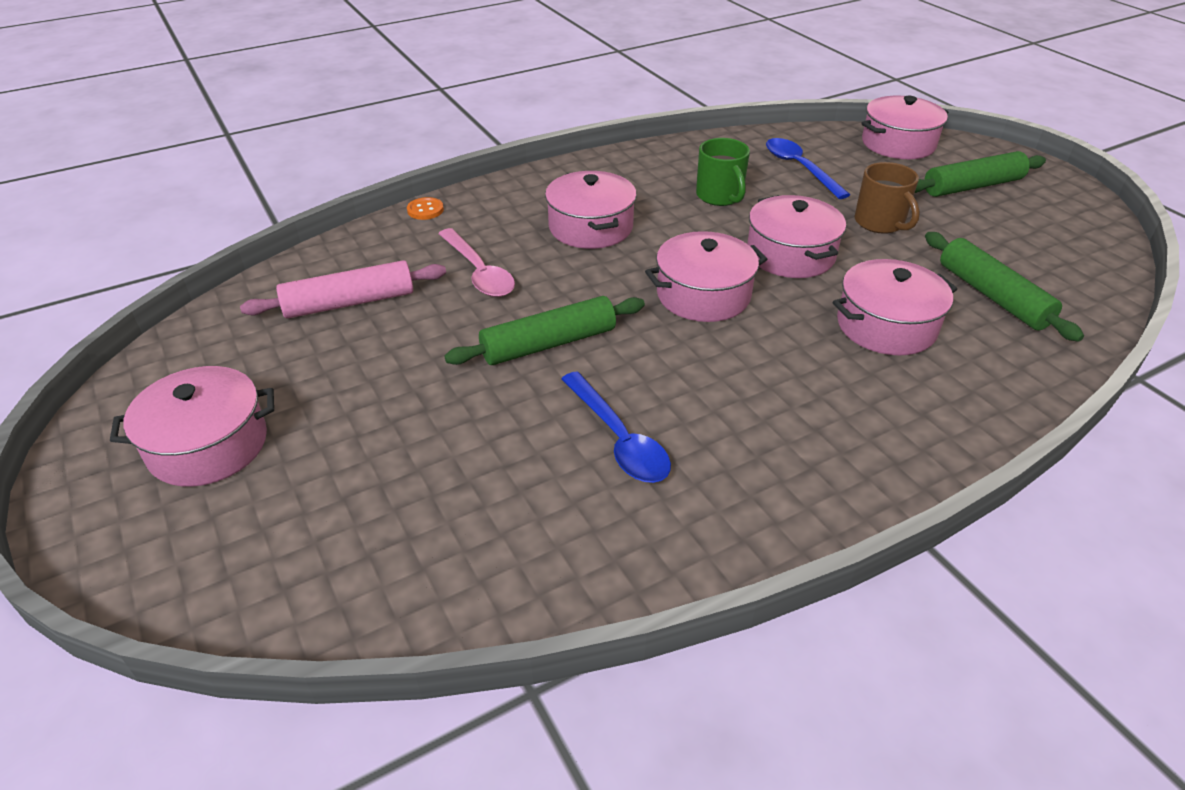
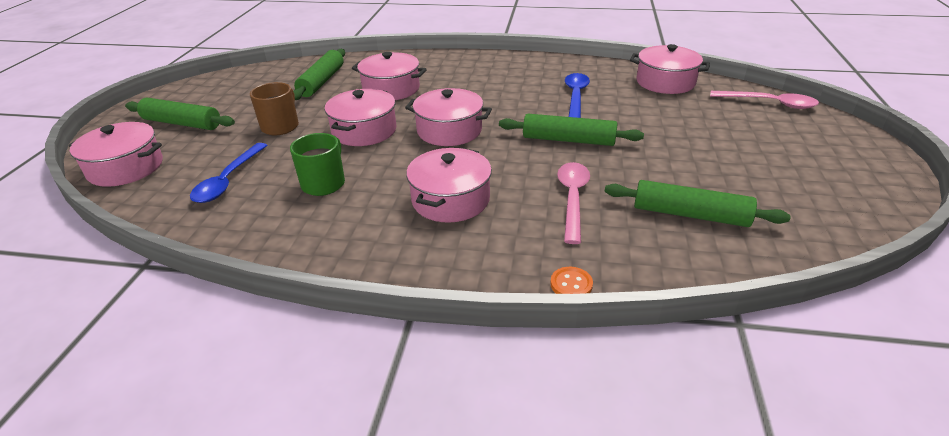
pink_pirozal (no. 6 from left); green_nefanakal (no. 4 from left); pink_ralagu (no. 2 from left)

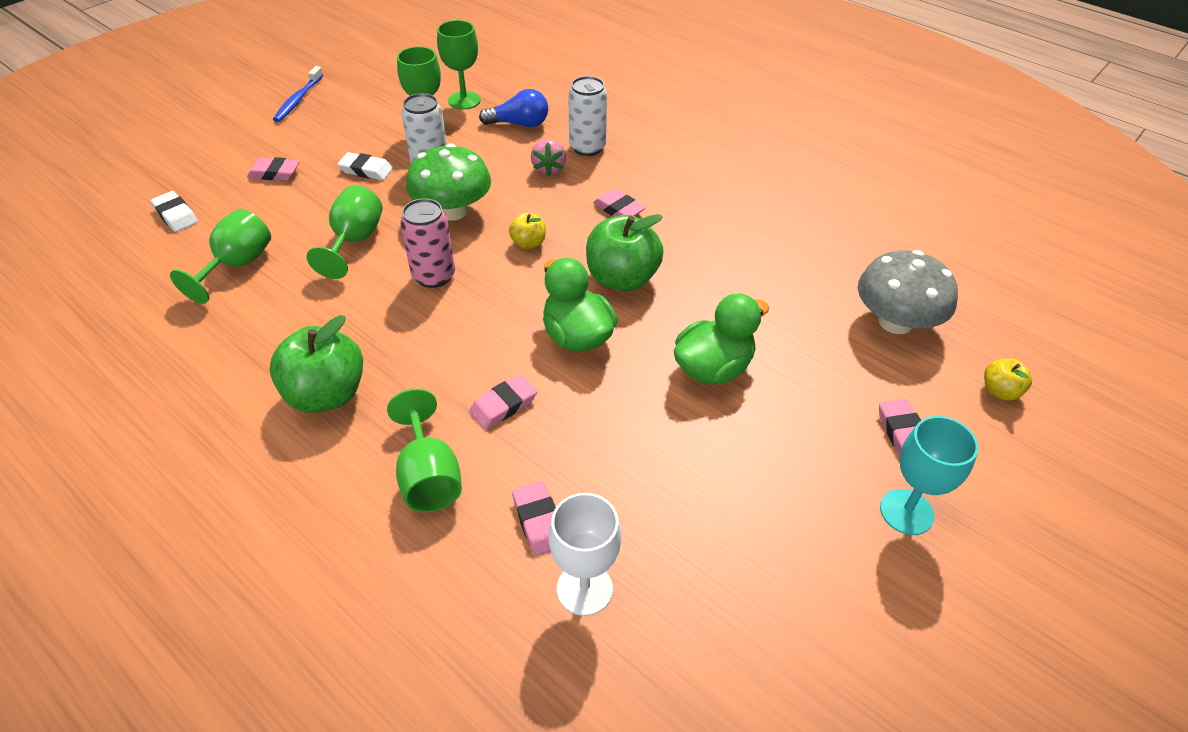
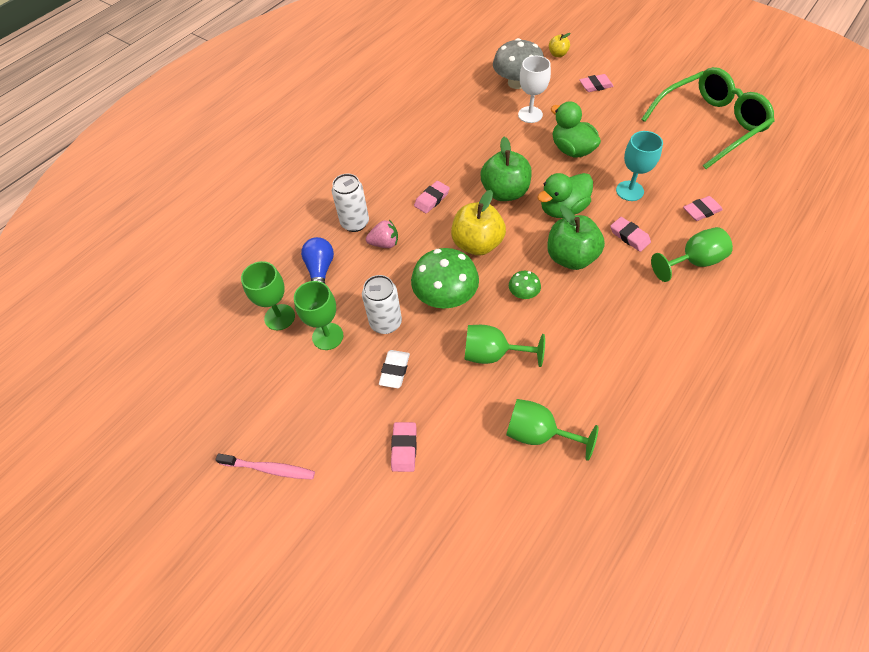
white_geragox (no. 1 from left in the first image); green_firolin (no. 2 from left); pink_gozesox; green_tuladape (no. 2 from left); yellow_firolin (no. 1 from left); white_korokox; turquoise_korokox; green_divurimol

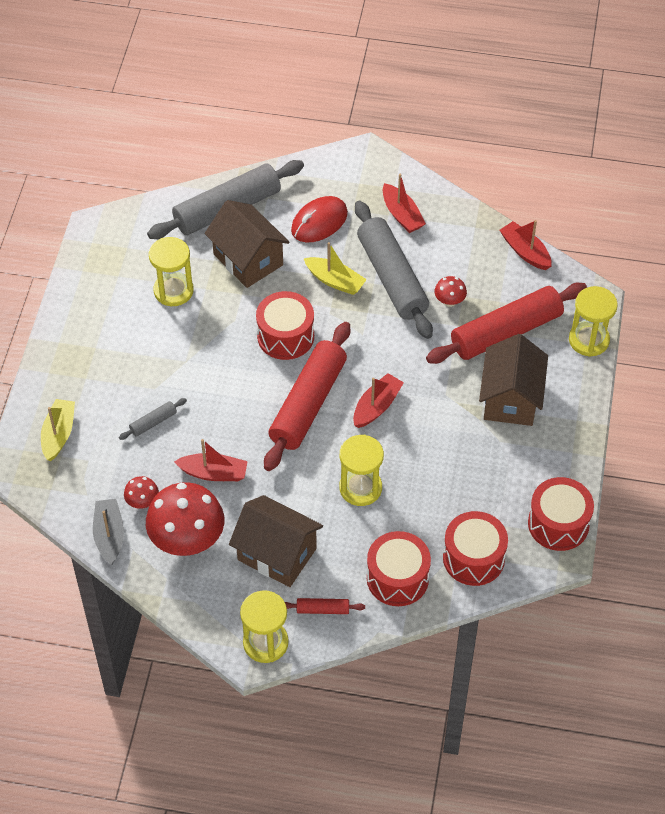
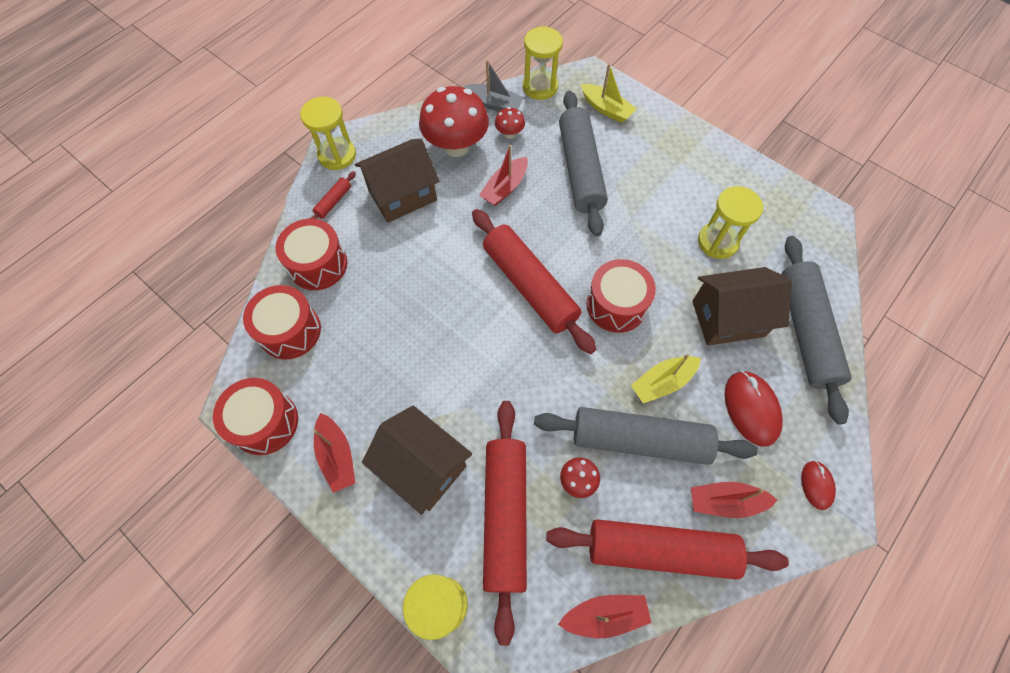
grey_nefanakal (no. 1 from left); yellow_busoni (no. 3 from left); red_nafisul (no. 1 from left); red_nefanakal (no. 4 from left); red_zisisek (no. 2 from left)

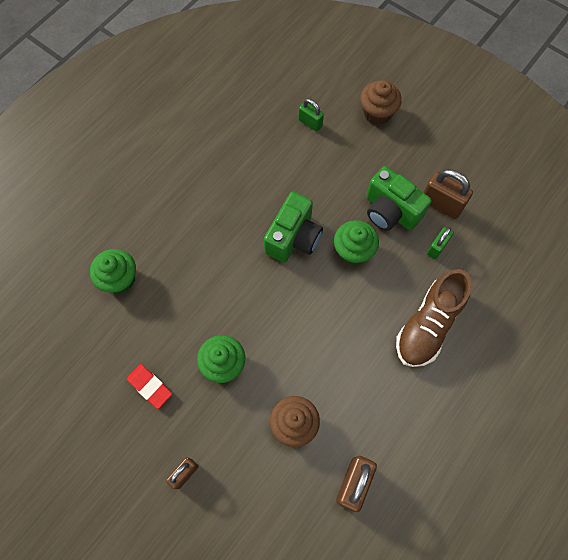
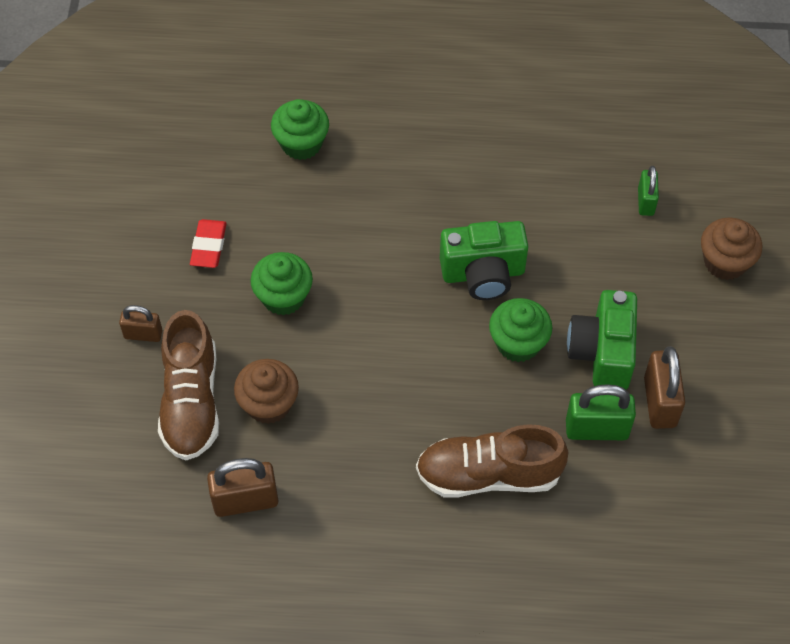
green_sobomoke (no. 1 from left); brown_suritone (no. 1 from left)

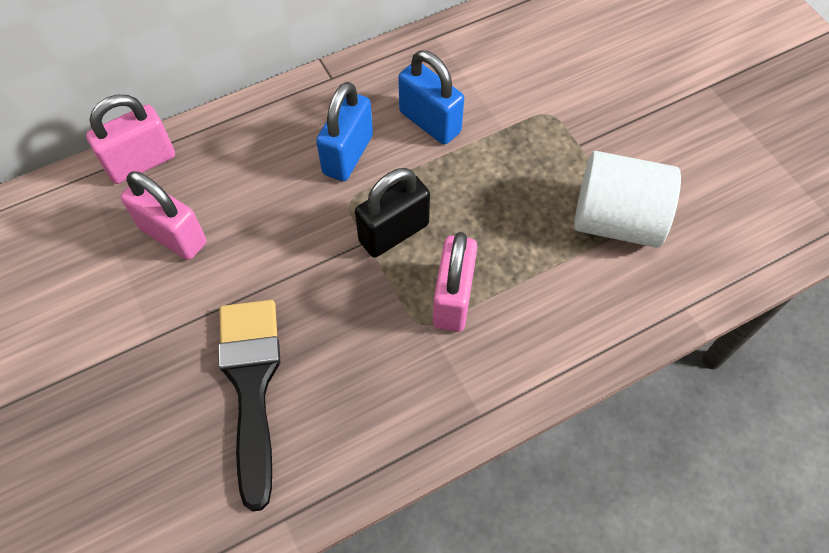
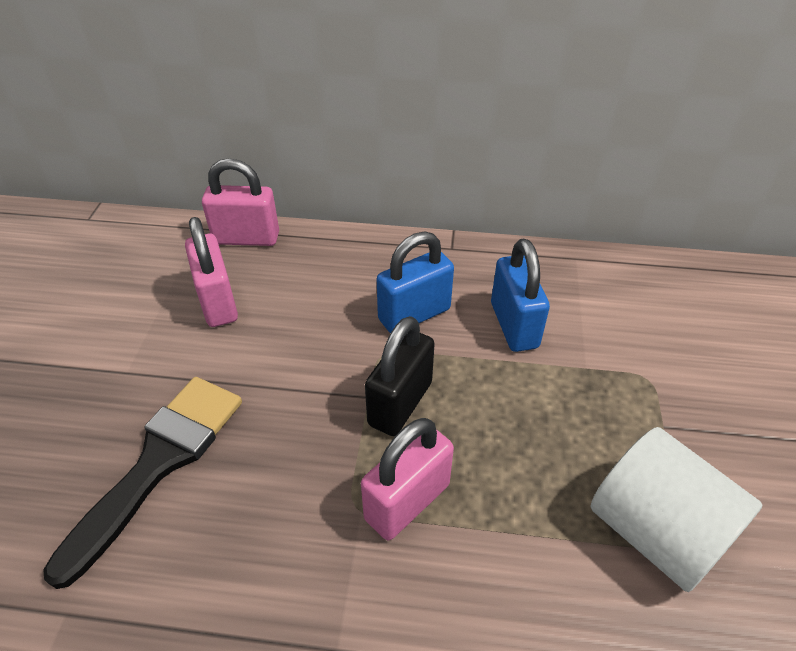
black_sobomoke

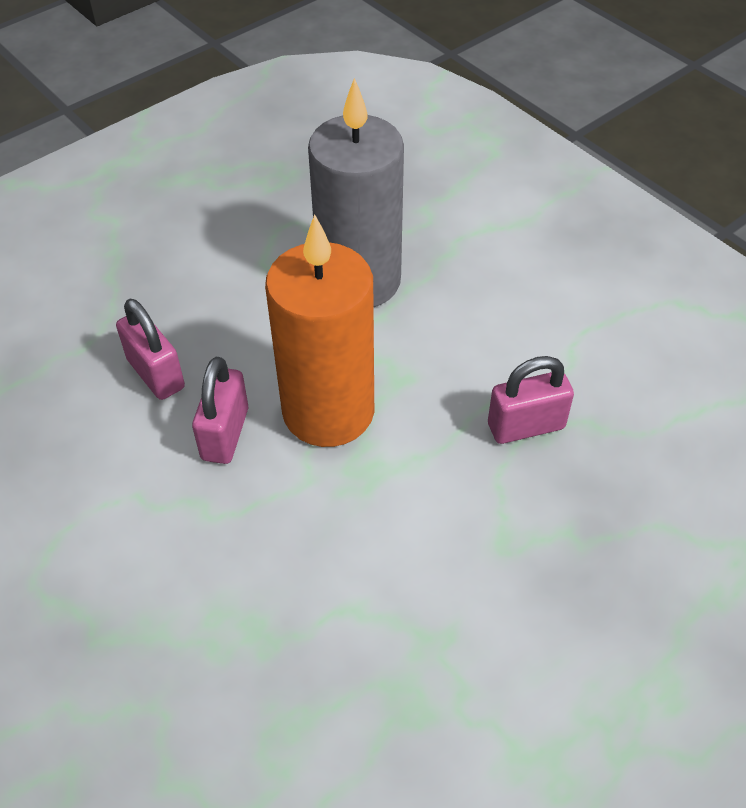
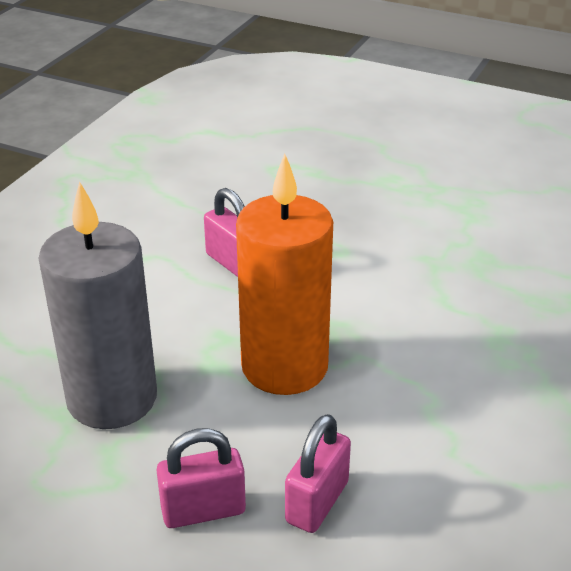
pink_sobomoke (no. 1 from left)

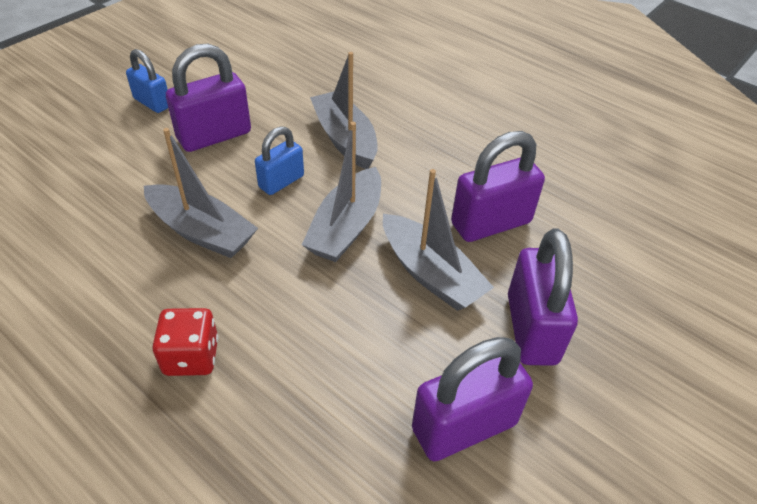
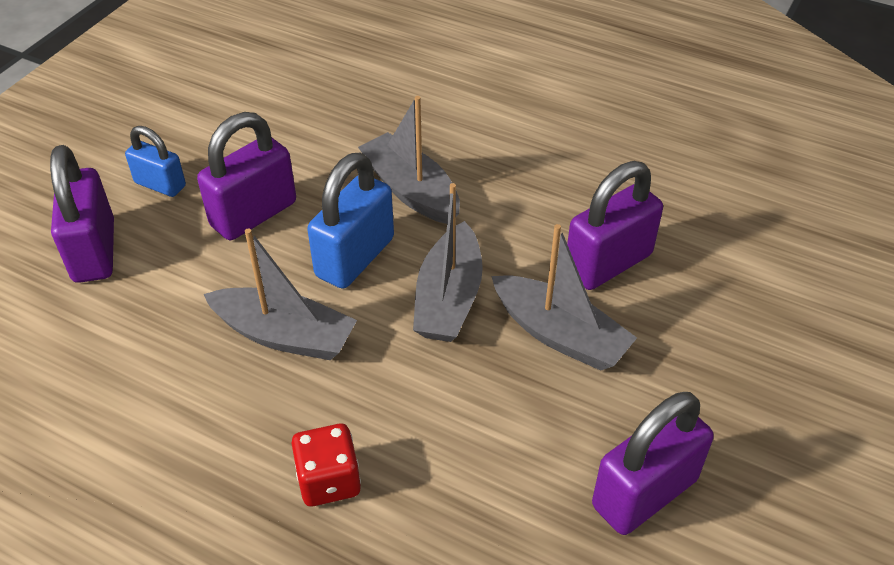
blue_sobomoke (no. 2 from left); purple_sobomoke (no. 1 from left)

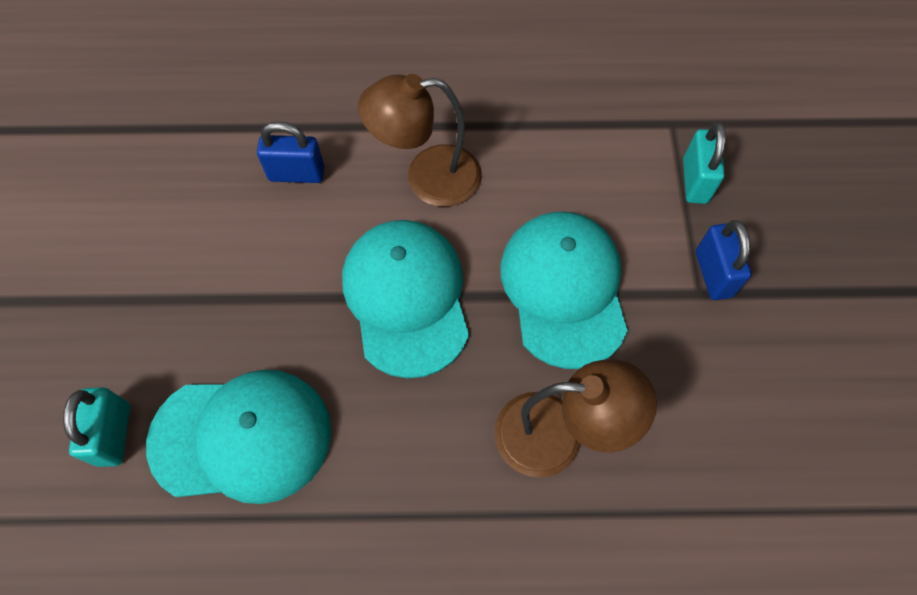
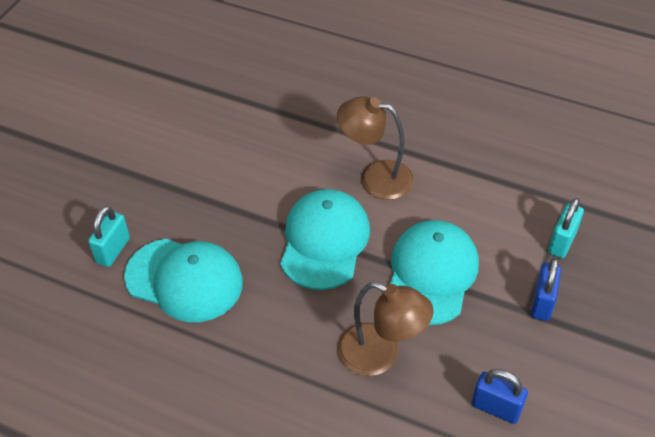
blue_sobomoke (no. 1 from left)

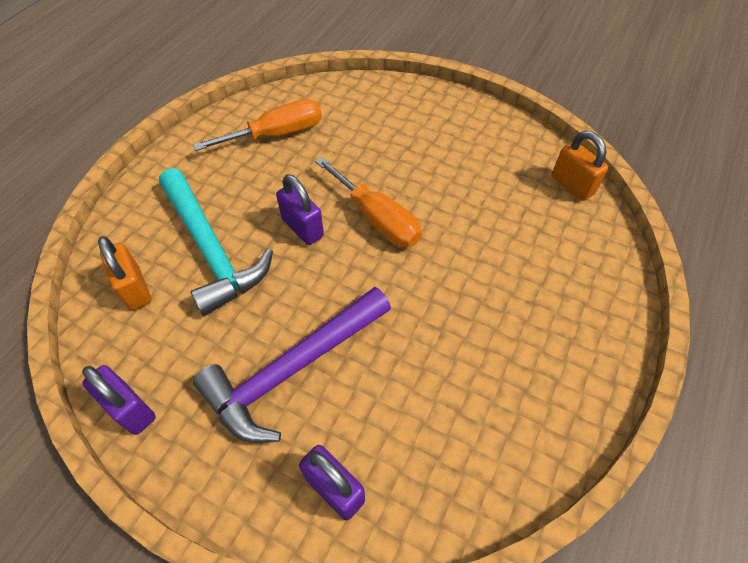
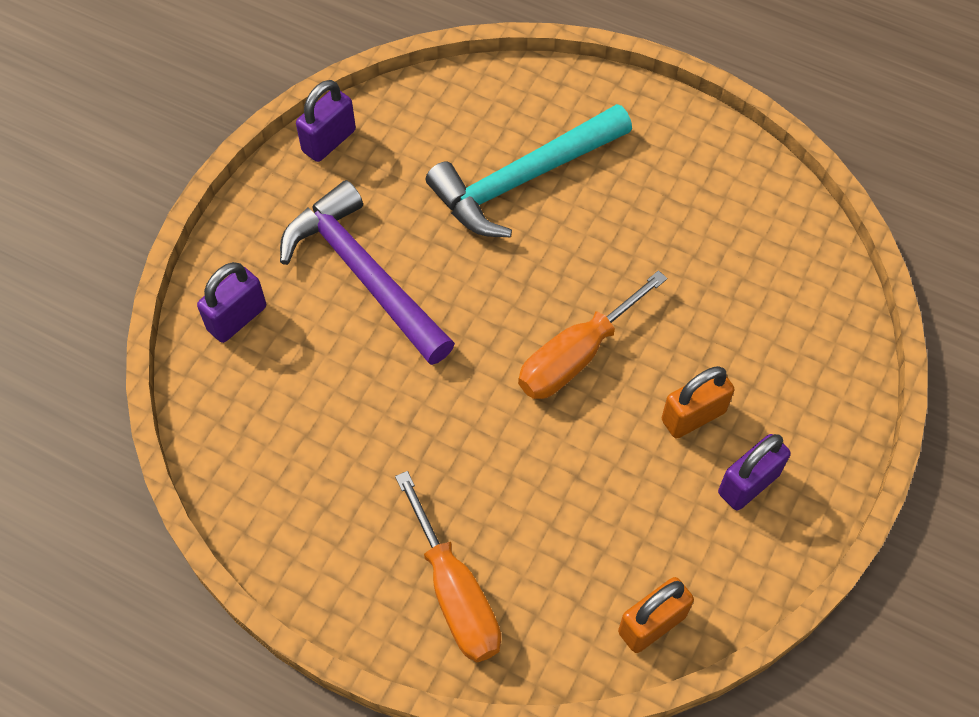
orange_sobomoke (no. 2 from left); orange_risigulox (no. 1 from left); purple_sobomoke (no. 3 from left)

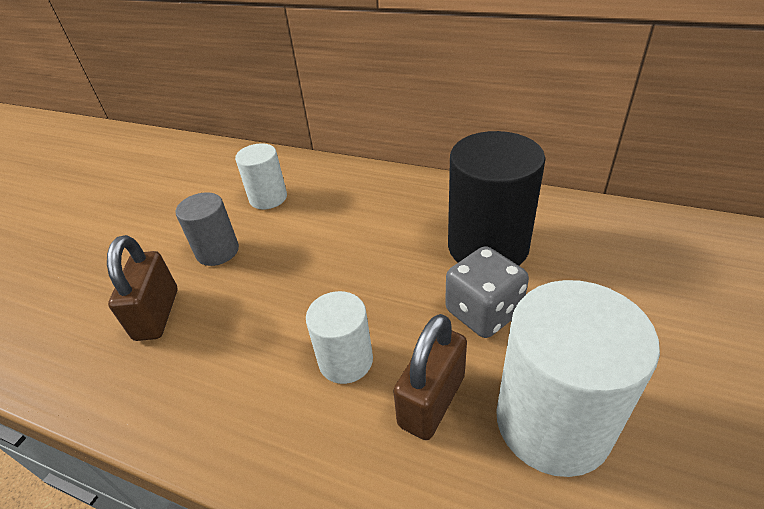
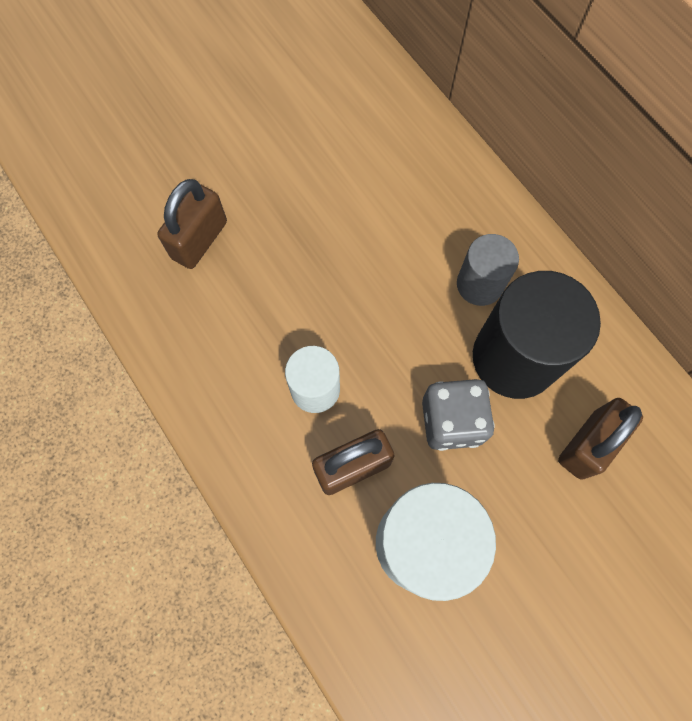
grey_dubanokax; white_dubanokax (no. 1 from left in the first image); brown_sobomoke (no. 3 from left)

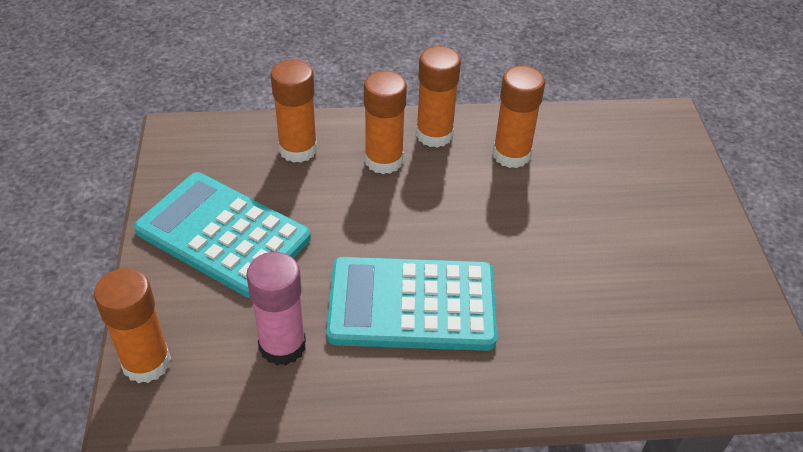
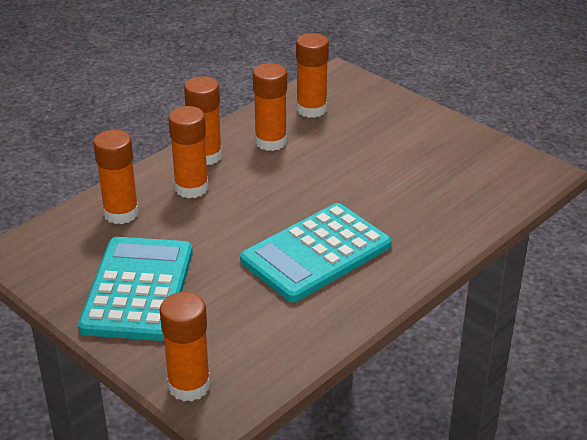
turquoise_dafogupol (no. 1 from left); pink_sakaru; orange_sakaru (no. 6 from left)

